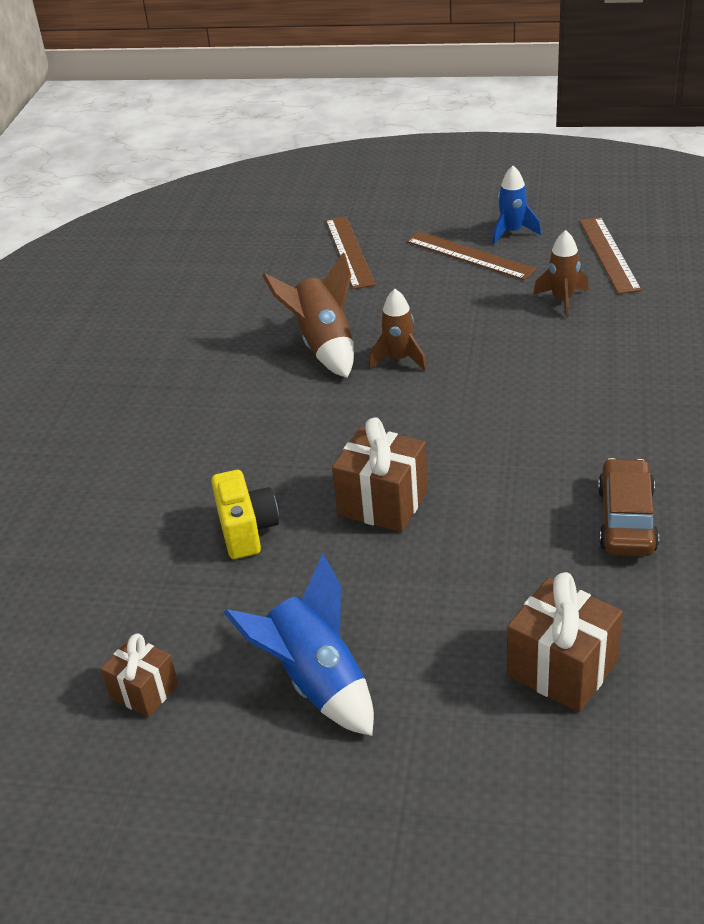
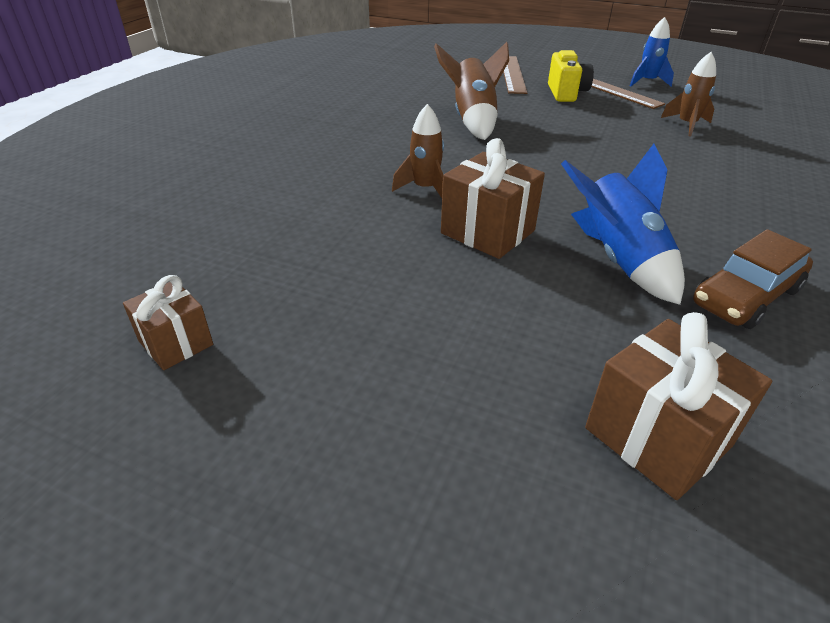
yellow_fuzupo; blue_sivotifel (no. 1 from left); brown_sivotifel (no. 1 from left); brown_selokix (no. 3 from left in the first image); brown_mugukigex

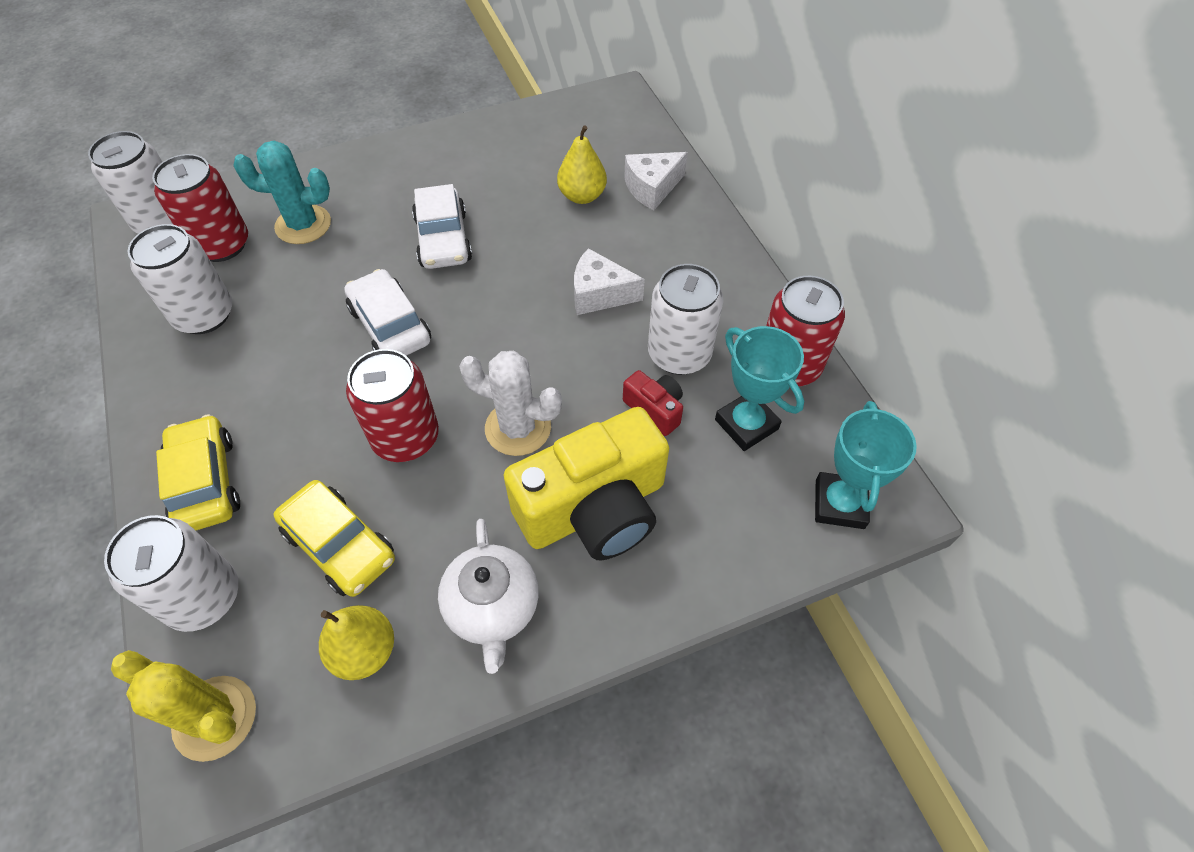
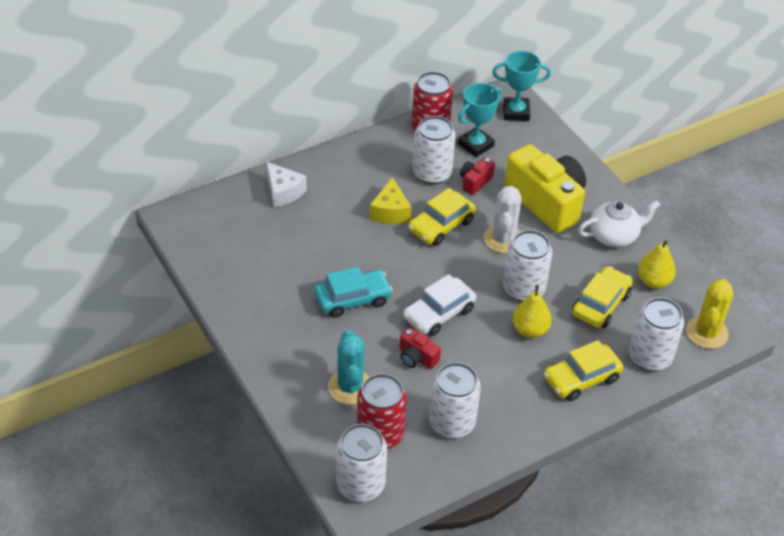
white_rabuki (no. 4 from left); turquoise_mugukigex; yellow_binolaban (no. 1 from left); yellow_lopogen; red_fuzupo (no. 1 from left); yellow_mugukigex (no. 1 from left)

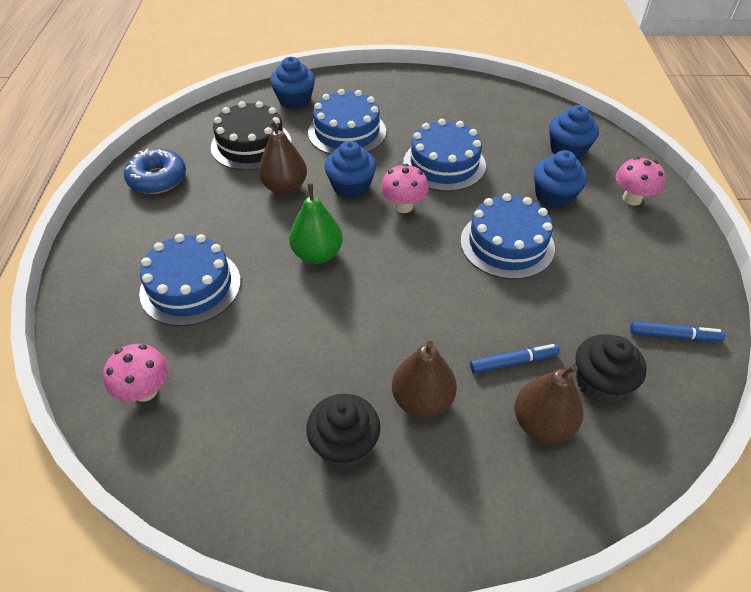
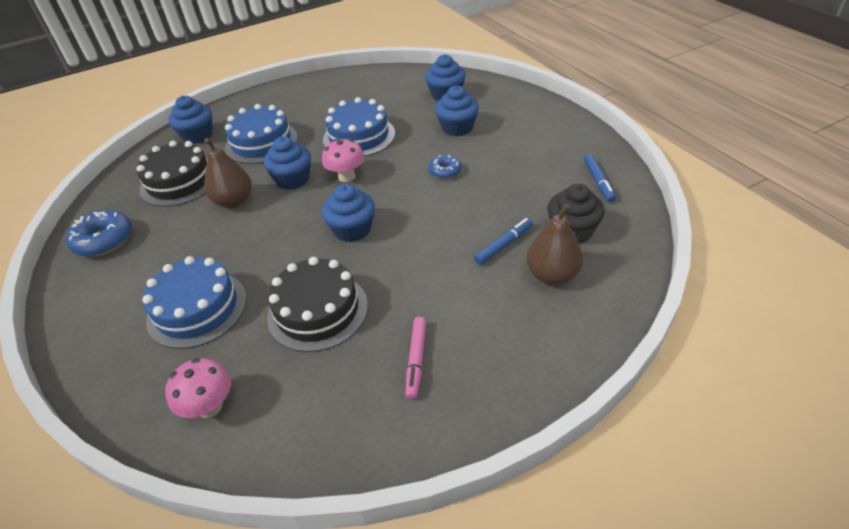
green_binolaban; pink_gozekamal; brown_binolaban (no. 2 from left in the first image); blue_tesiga (no. 2 from left); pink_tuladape (no. 3 from left in the first image); blue_gozekamal (no. 2 from left); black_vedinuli (no. 2 from left); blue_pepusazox (no. 3 from left)

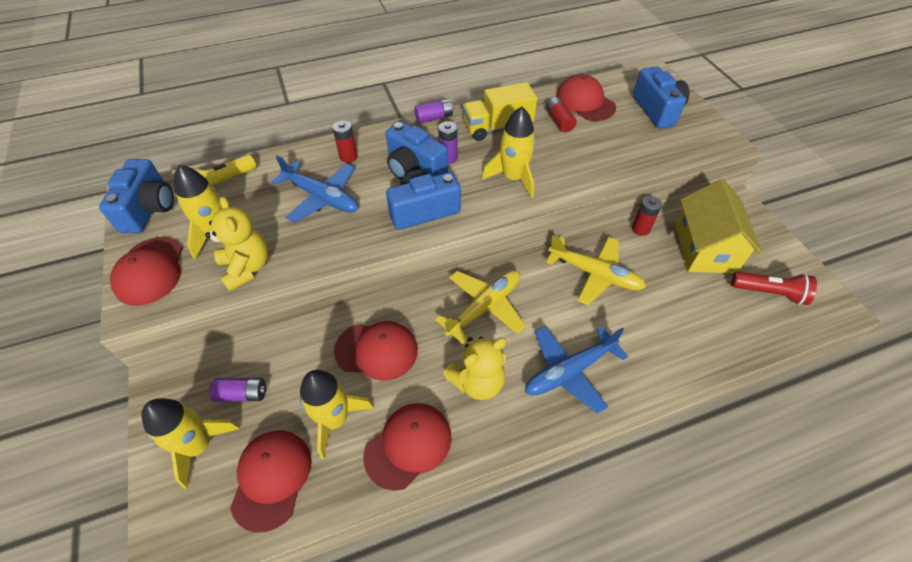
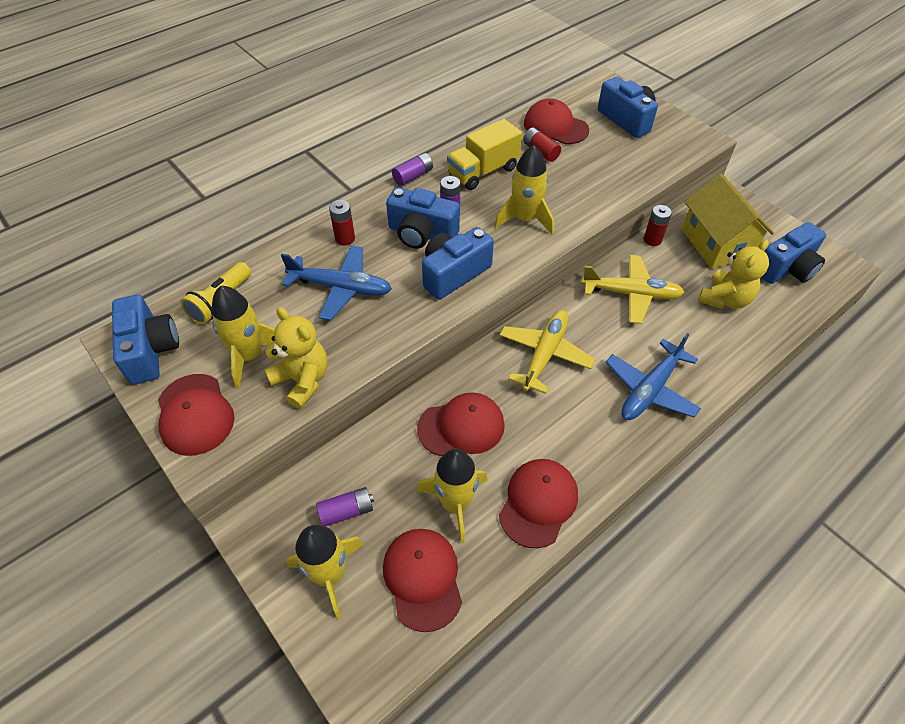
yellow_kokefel (no. 2 from left); blue_fuzupo (no. 5 from left)

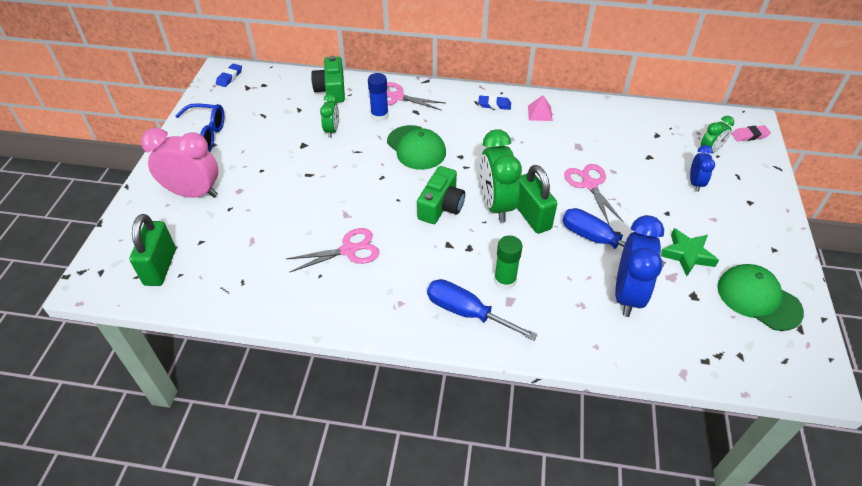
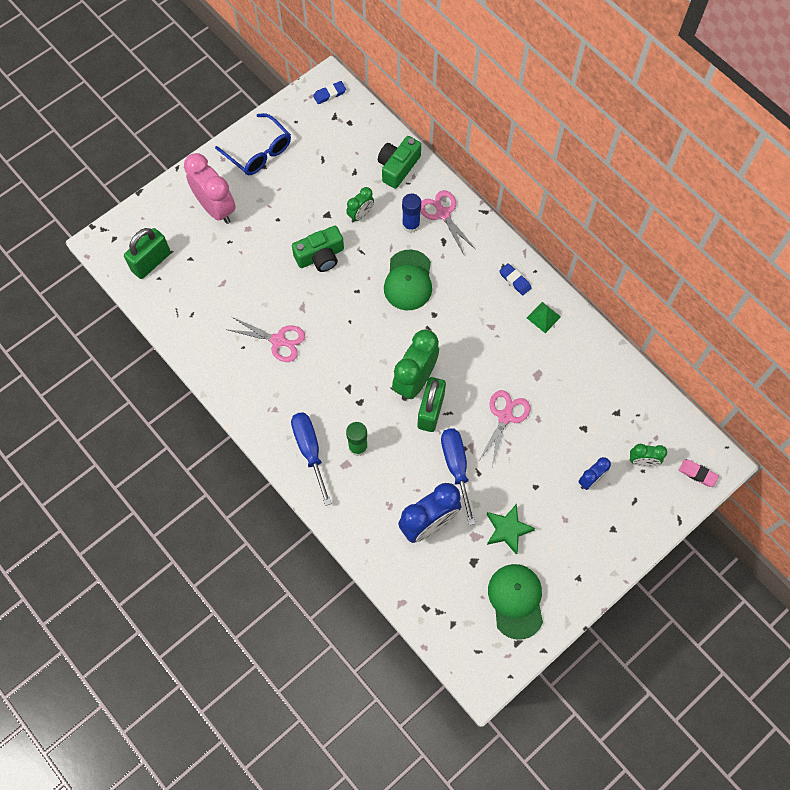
green_fuzupo (no. 1 from left); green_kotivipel

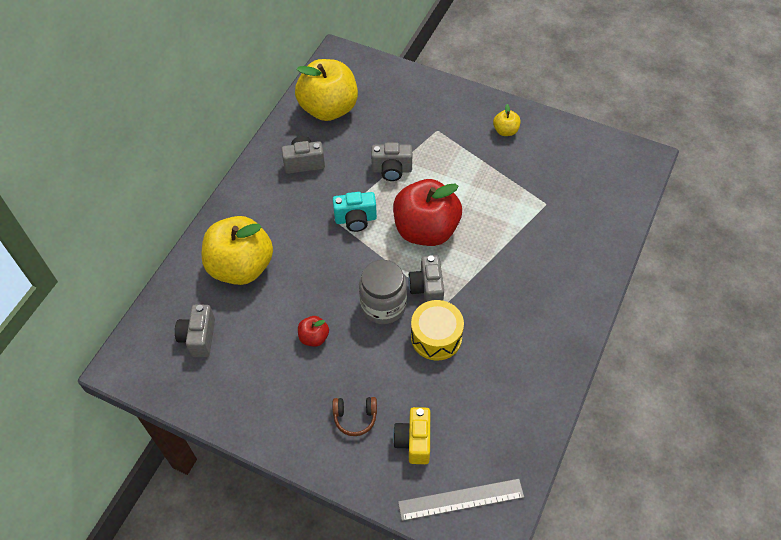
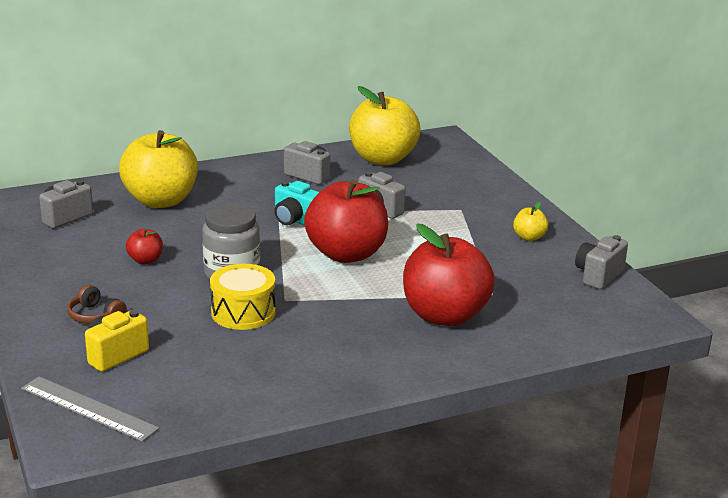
grey_fuzupo (no. 4 from left); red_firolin (no. 3 from left)

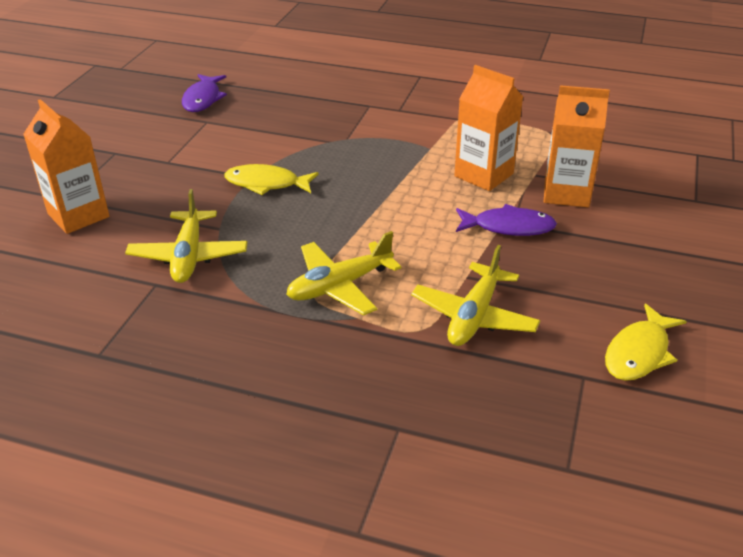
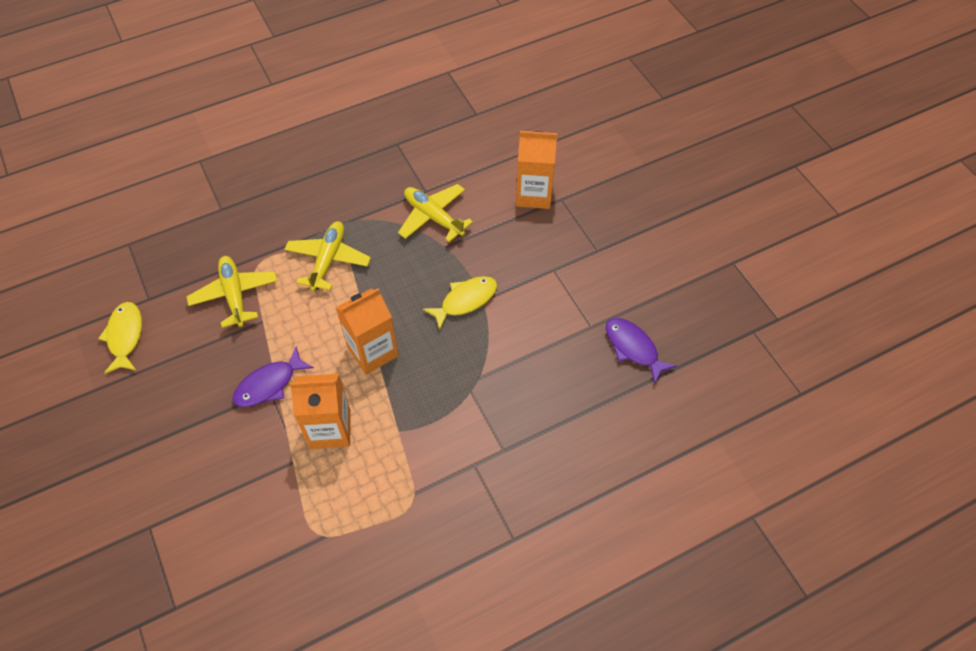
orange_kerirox (no. 2 from left)

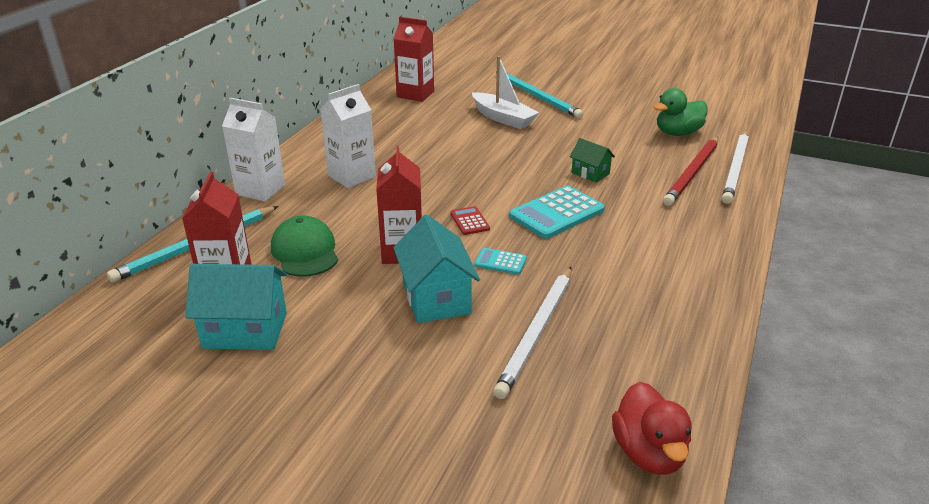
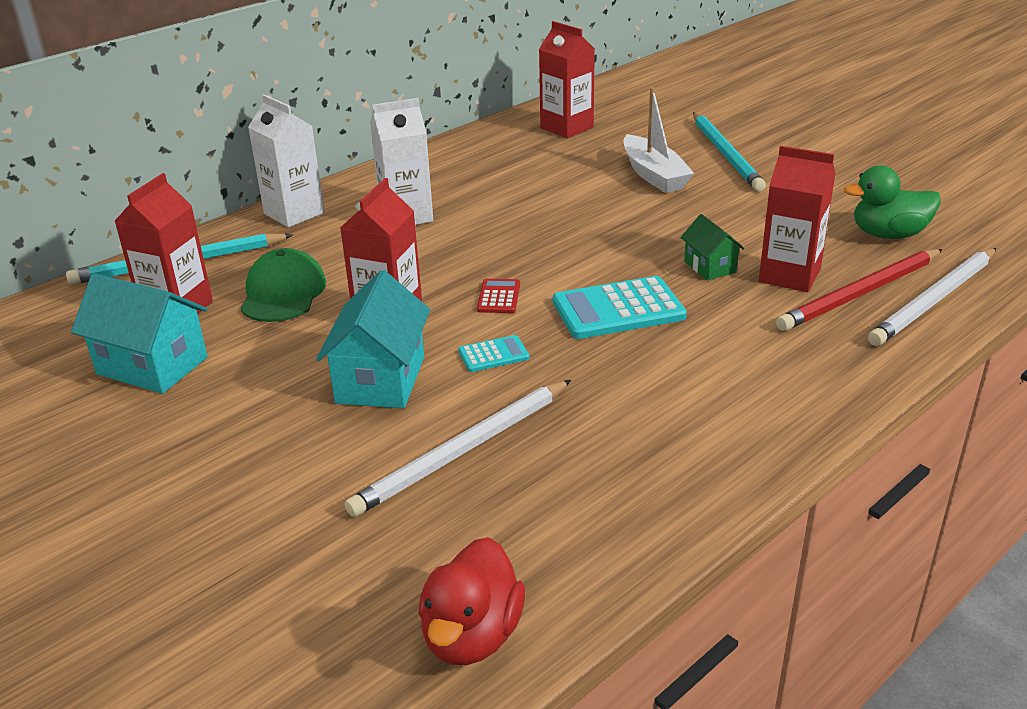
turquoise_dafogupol (no. 1 from left); red_kerirox (no. 4 from left)

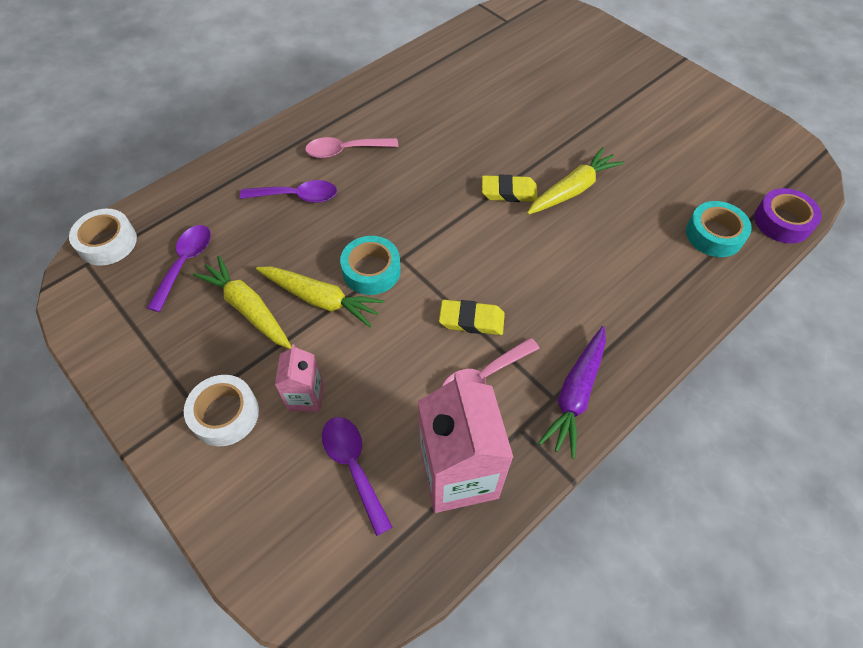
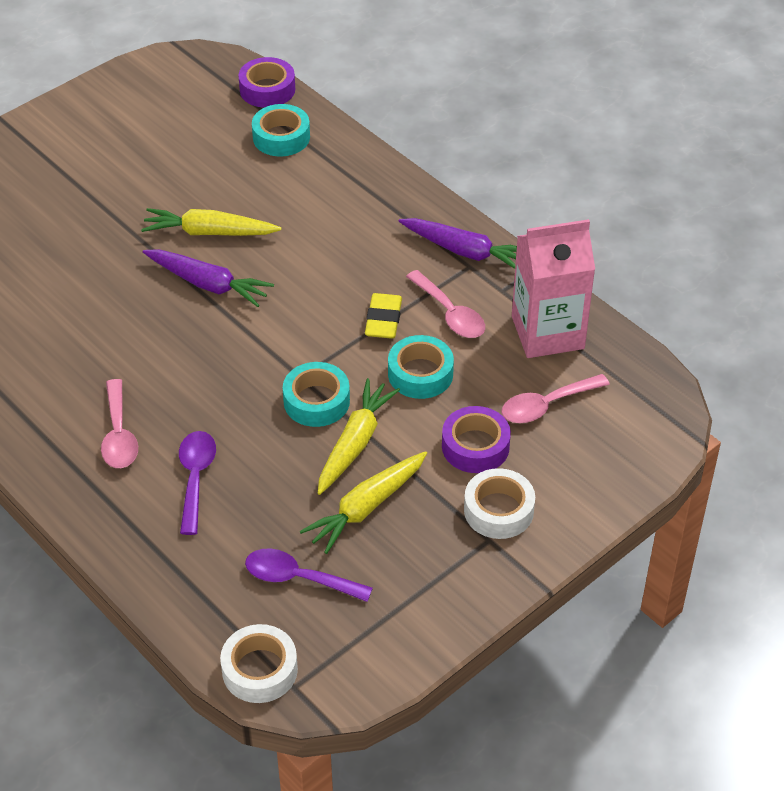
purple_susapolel (no. 2 from left); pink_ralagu (no. 3 from left); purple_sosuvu (no. 1 from left); yellow_sosuvu (no. 1 from left); turquoise_susapolel (no. 3 from left)

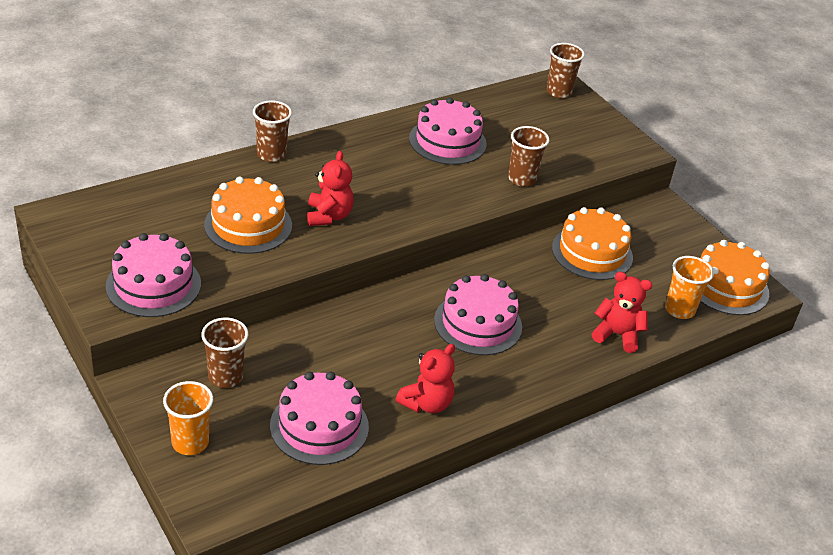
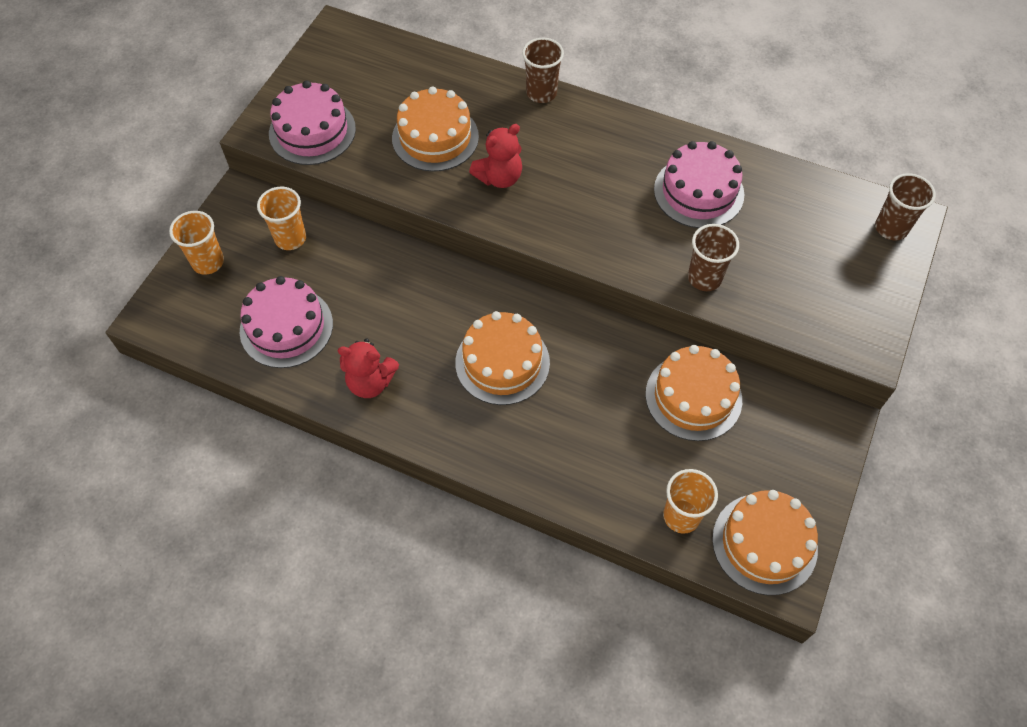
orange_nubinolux (no. 2 from left); orange_vedinuli (no. 2 from left); red_kokefel (no. 3 from left in the first image)

